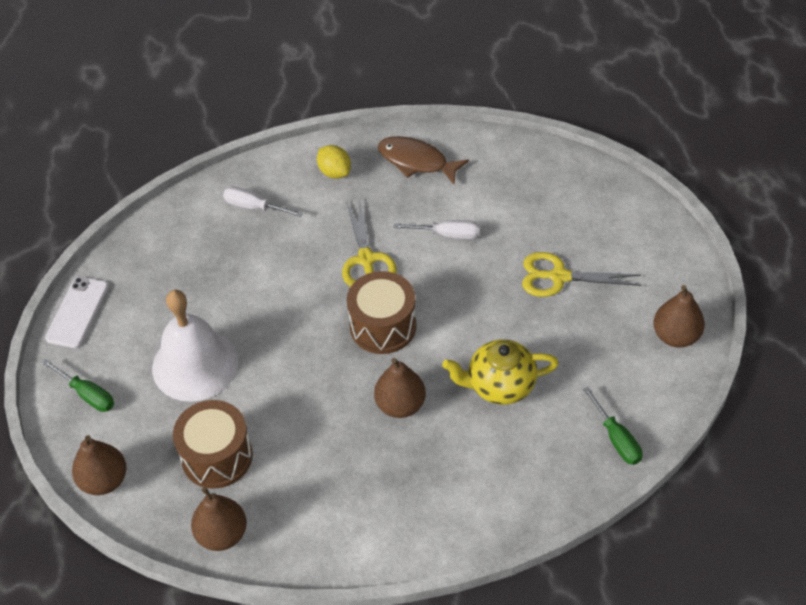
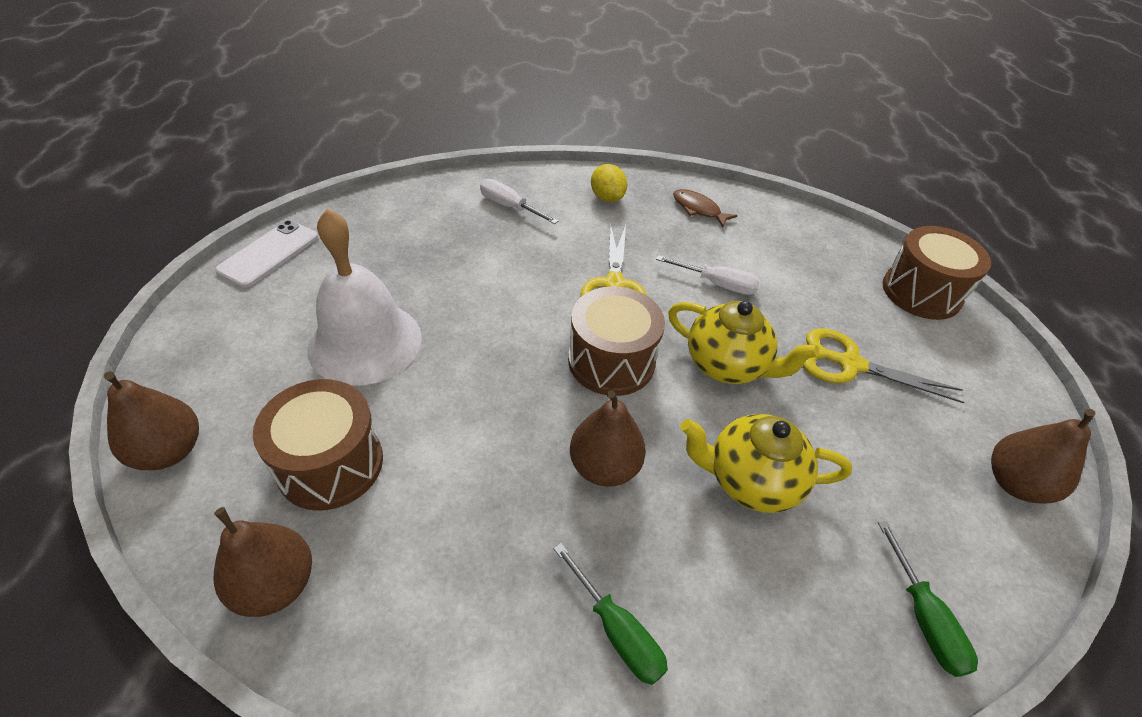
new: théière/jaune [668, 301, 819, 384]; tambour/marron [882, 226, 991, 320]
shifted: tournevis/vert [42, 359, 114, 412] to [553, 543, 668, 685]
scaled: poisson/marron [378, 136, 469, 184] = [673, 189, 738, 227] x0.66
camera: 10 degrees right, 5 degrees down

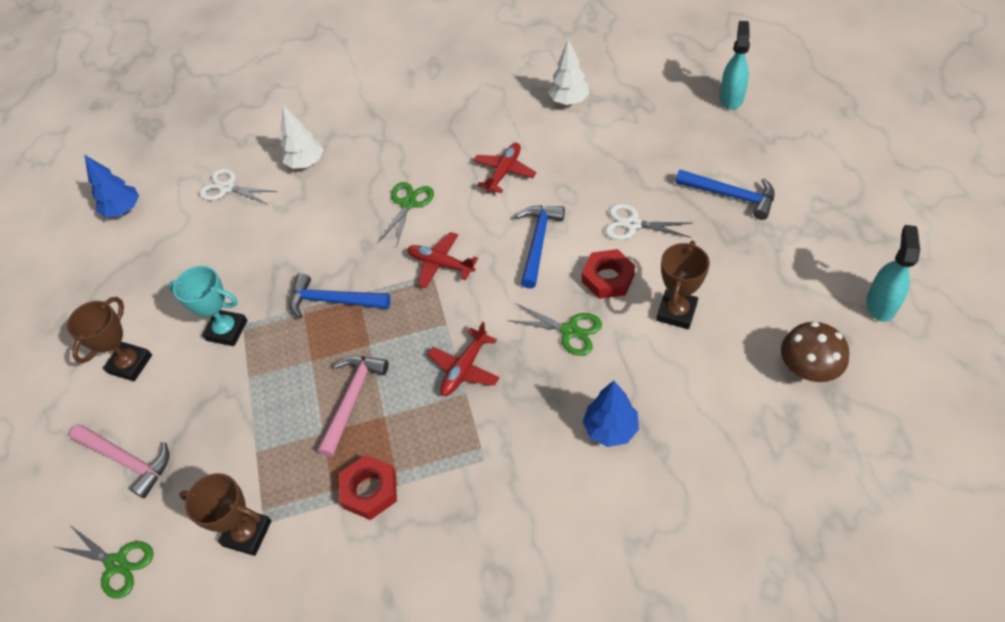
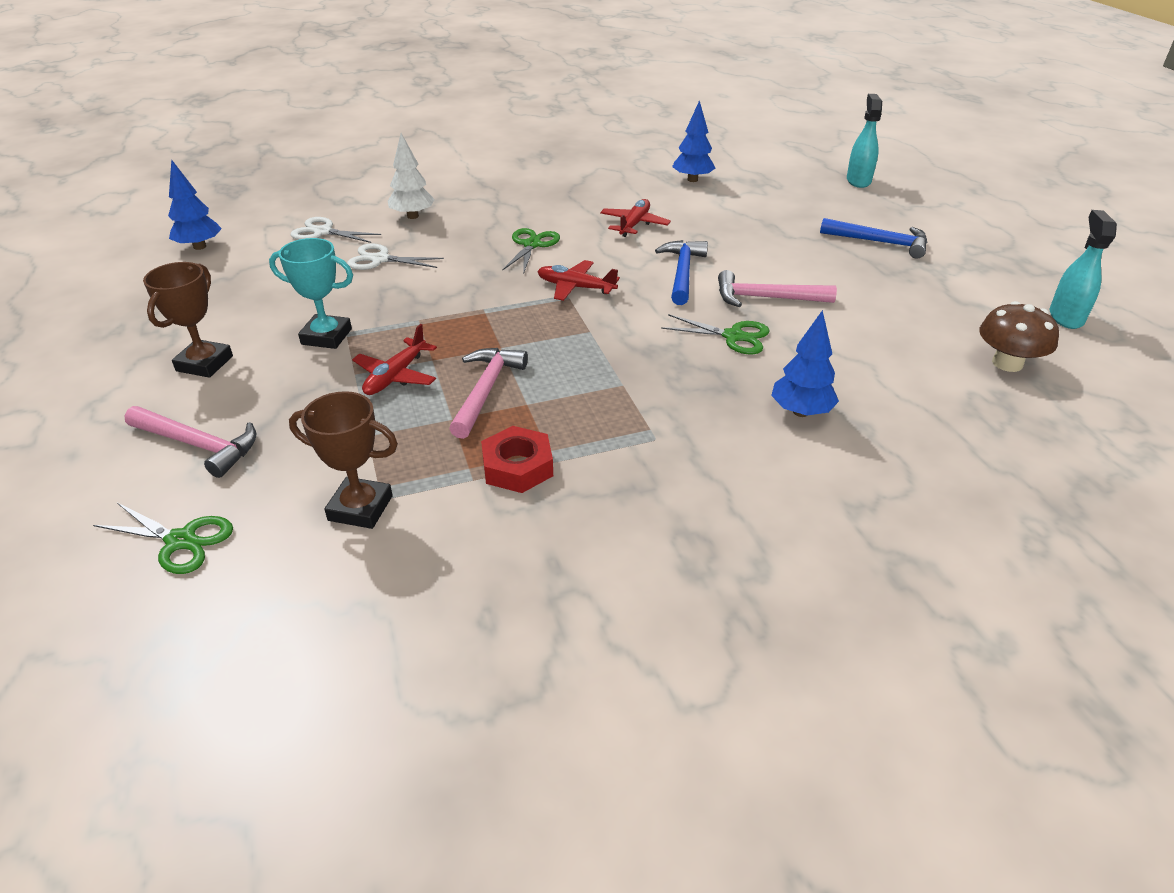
gone: marteau/bleu [289, 273, 390, 319]; trophée/marron [656, 241, 710, 329]
shifted: avion/rouge [428, 322, 500, 396] to [352, 324, 437, 395]; ciseaux/blanc [605, 204, 691, 240] to [347, 243, 444, 270]
swapped: écrou/rouge [582, 249, 635, 299] to marteau/rose [718, 270, 837, 307]
repainted: arbre/blanc [548, 39, 590, 105] to arbre/bleu [672, 100, 716, 182]
camera: 10 degrees left, 15 degrees down

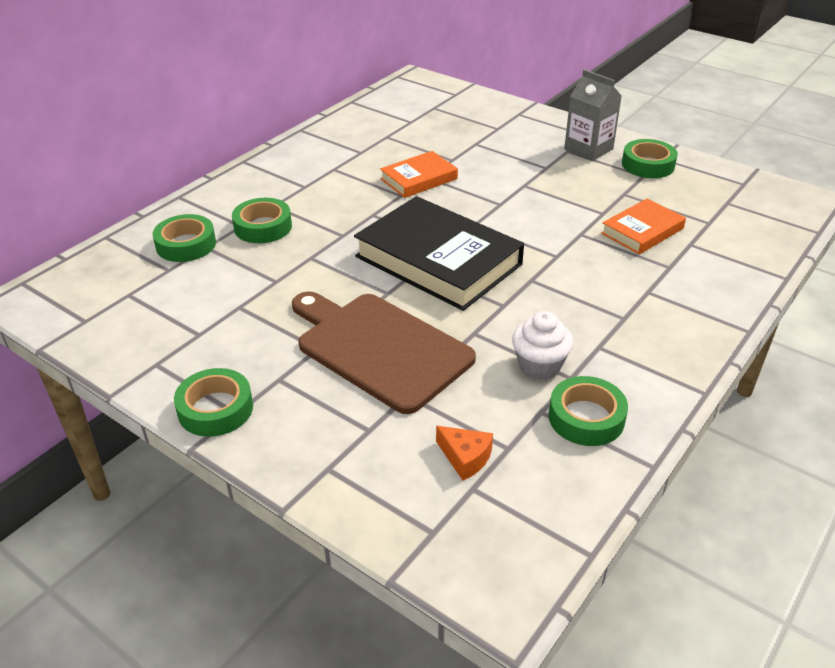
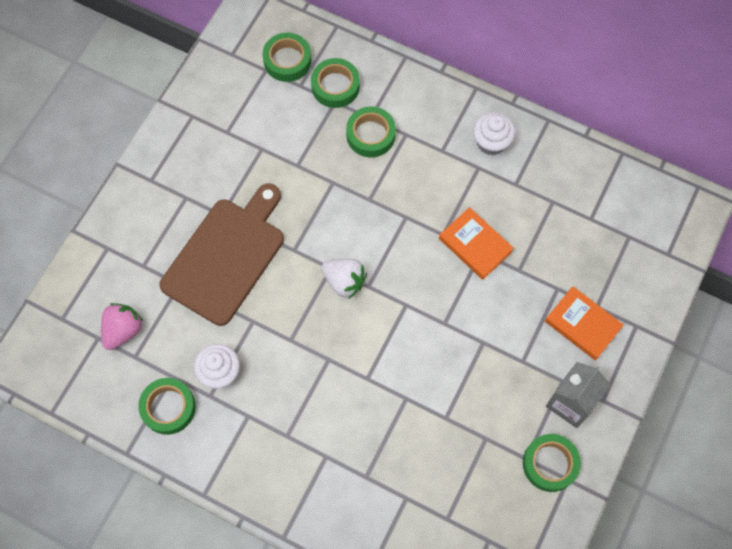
new: muffin/blanc [473, 112, 515, 155]
shifted: ruban adhésif/vert [174, 368, 253, 437] to [263, 33, 311, 82]; livre/orange [601, 198, 686, 254] to [545, 286, 624, 360]
swapped: livre/noir [354, 196, 524, 311] to fraise/blanc [322, 258, 367, 299]; fromage/orange [436, 426, 493, 481] to fraise/rose [101, 303, 144, 350]
camera: 80 degrees right, 30 degrees up

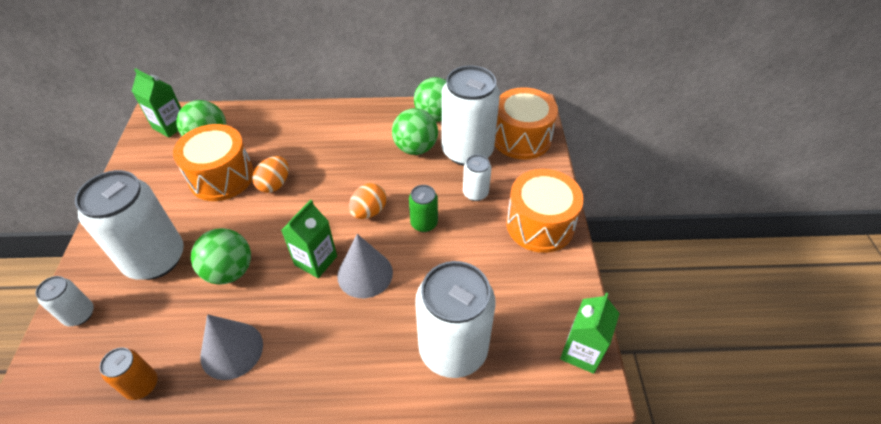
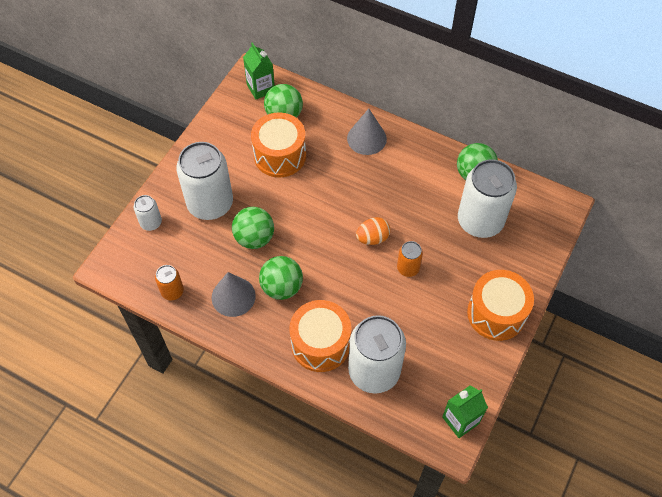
gone: œuf/orange [252, 156, 289, 193]; brique de lait/vert [281, 200, 337, 278]; canette/blanc [463, 155, 491, 201]
shifted: cône/gris [337, 234, 393, 298] to [347, 108, 387, 155]; balle/vert [392, 108, 438, 155] to [259, 256, 303, 300]; tambour/orange [495, 87, 558, 160] to [289, 300, 351, 372]
repainted: canette/vert [409, 185, 438, 232] to canette/orange [397, 241, 423, 277]
camera: 30 degrees right, 10 degrees up

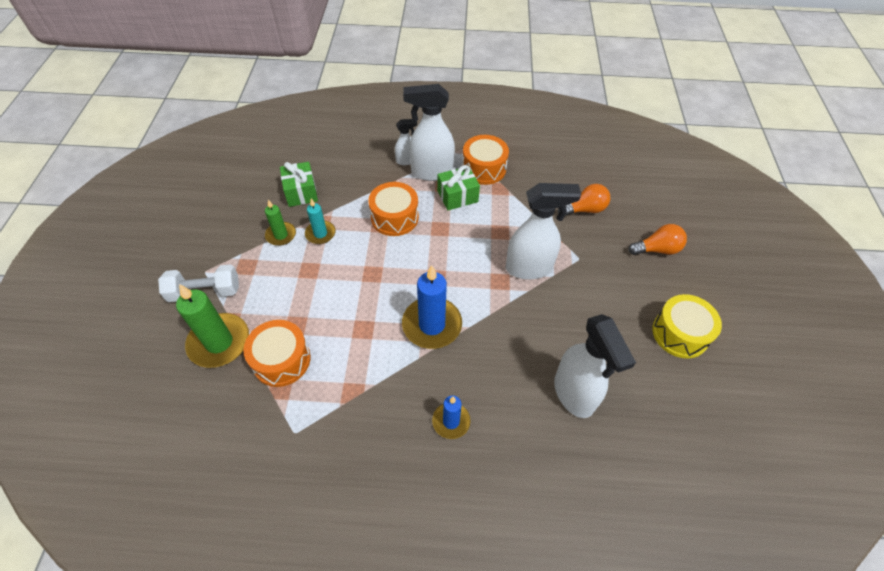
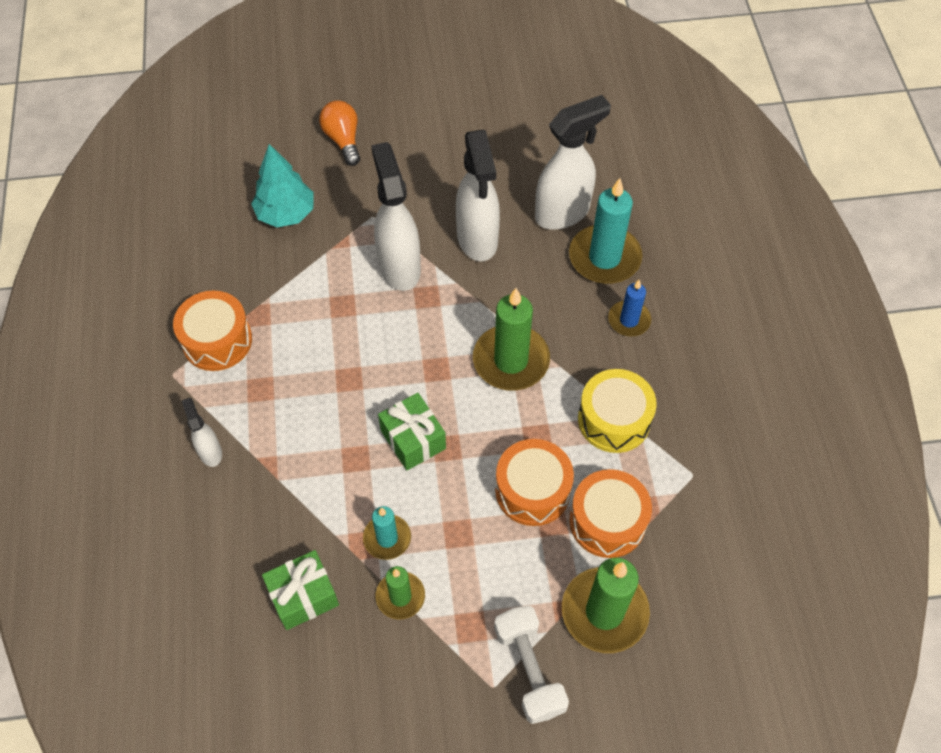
new: bougie/turquoise [569, 178, 642, 284]
shifted: tambour/orange [368, 182, 419, 236] to [495, 439, 574, 526]; vaporisateur/blanc [403, 84, 455, 181] to [456, 130, 500, 261]; cadeau/vert [437, 165, 480, 210] to [378, 393, 446, 470]; tambour/jaune [652, 294, 722, 358] to [578, 369, 657, 453]
swapped: ampoule/orange [558, 184, 610, 216] to arbre/turquoise [251, 144, 314, 227]
repainted: bougie/bleu [402, 265, 462, 349] to bougie/vert [473, 288, 550, 391]
camera: 100 degrees left, 5 degrees up

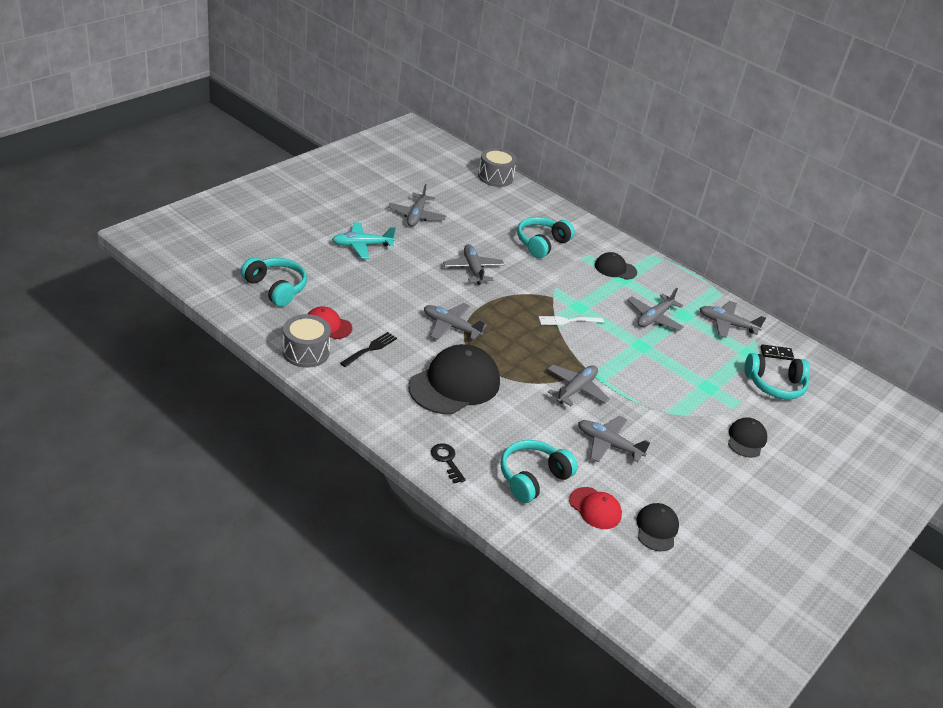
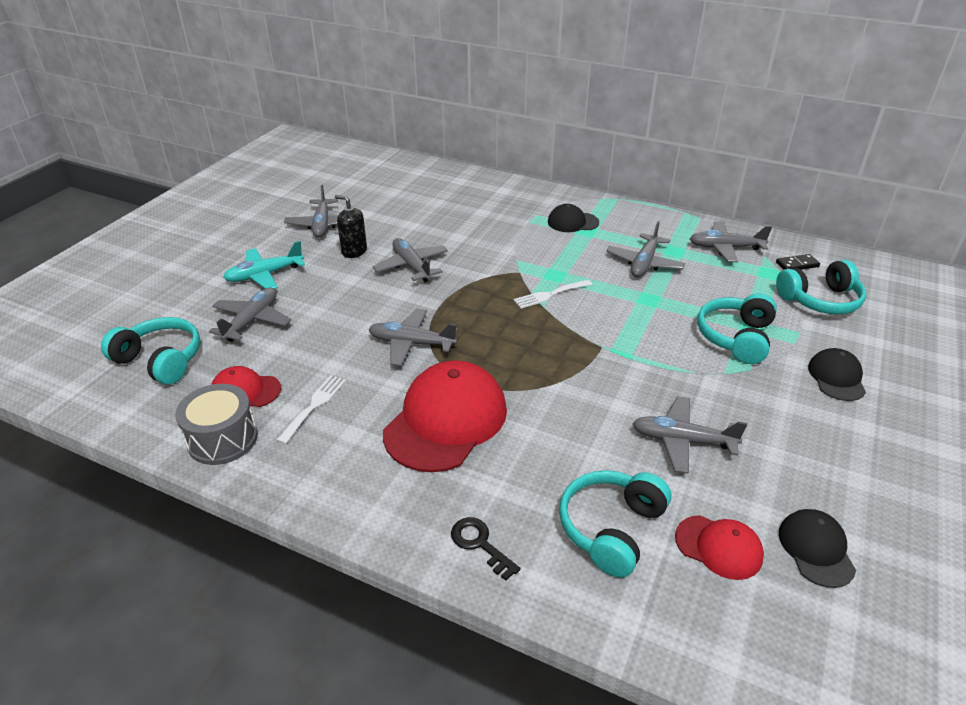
gone: tambour/gris [478, 148, 517, 187]
new: distributeur de savon/noir [335, 195, 367, 258]
shifted: casque audio/turquoise [517, 217, 575, 258] to [697, 293, 777, 364]; avion/gris [547, 364, 610, 406] to [209, 288, 291, 342]
repainted: fourchette/noir [340, 332, 397, 367] to fourchette/blanc [276, 375, 346, 444]; casquette/noir [408, 344, 500, 414] to casquette/rouge [383, 360, 507, 472]
camera: 10 degrees left, 0 degrees up

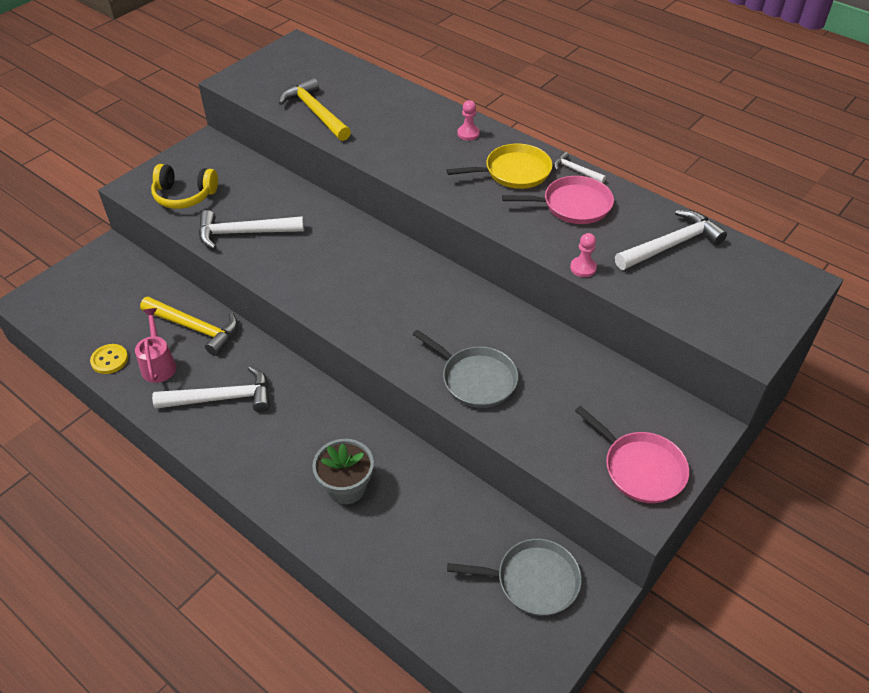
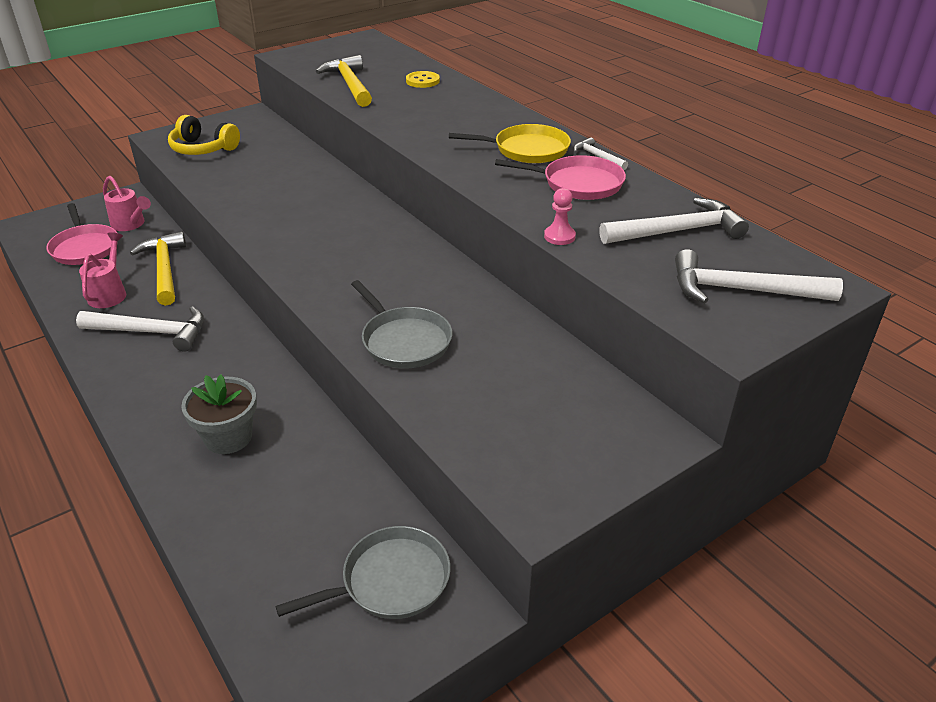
gone: pion/rose [457, 100, 480, 141]
new: arrosoir/rose [103, 176, 151, 231]
shifted: bouton/jaune [90, 344, 128, 374] to [406, 71, 440, 88]; marteau/blanc [199, 210, 304, 249] to [675, 249, 843, 303]; poêle/rose [575, 406, 689, 503] to [46, 203, 118, 265]
rotated: marteau/jaune [140, 297, 238, 356] = [130, 231, 186, 306] 150 degrees counterclockwise; poêle/gris [447, 539, 582, 616] = [275, 526, 450, 619] 45 degrees counterclockwise
camera: 15 degrees right, 10 degrees down

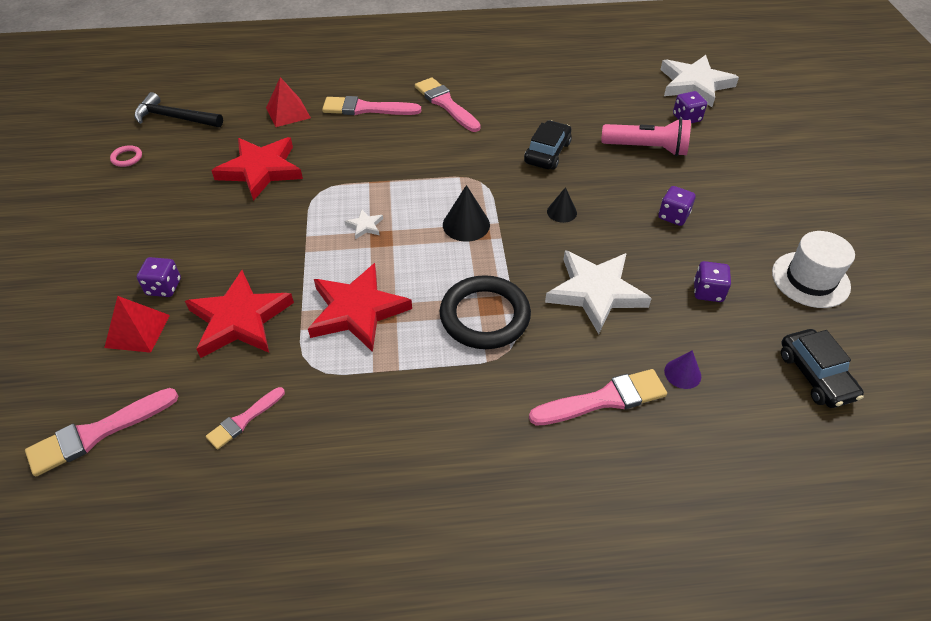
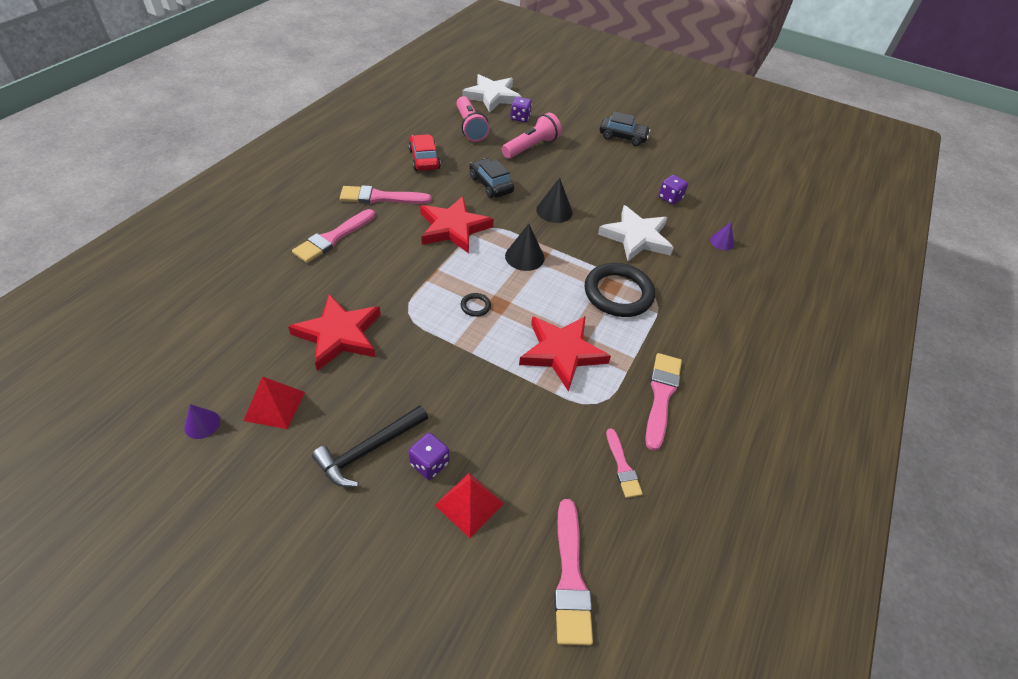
gone: dé/violet [658, 186, 696, 226]; chapeau/blanc [772, 231, 855, 308]
new: voiture/rouge [409, 134, 441, 171]; lampe de poche/rose [456, 96, 490, 142]
shifted: marteau/noir [134, 92, 223, 127] to [312, 405, 428, 487]; étoile/rouge [185, 270, 294, 358] to [420, 196, 494, 253]; pyramide/rouge [266, 77, 311, 127] to [243, 376, 305, 429]; pinceau/rose [529, 369, 667, 425] to [645, 353, 682, 451]; voiture/noir [781, 329, 864, 408] to [599, 111, 650, 146]
swapped: anneau/rose [110, 145, 142, 167] to cône/violet [184, 404, 220, 439]; étoile/blanc [344, 209, 383, 239] to anneau/noir [461, 293, 491, 317]
scaled: cône/noir [547, 187, 577, 223] = [536, 178, 573, 223] x1.56
camera: 60 degrees left, 0 degrees up

